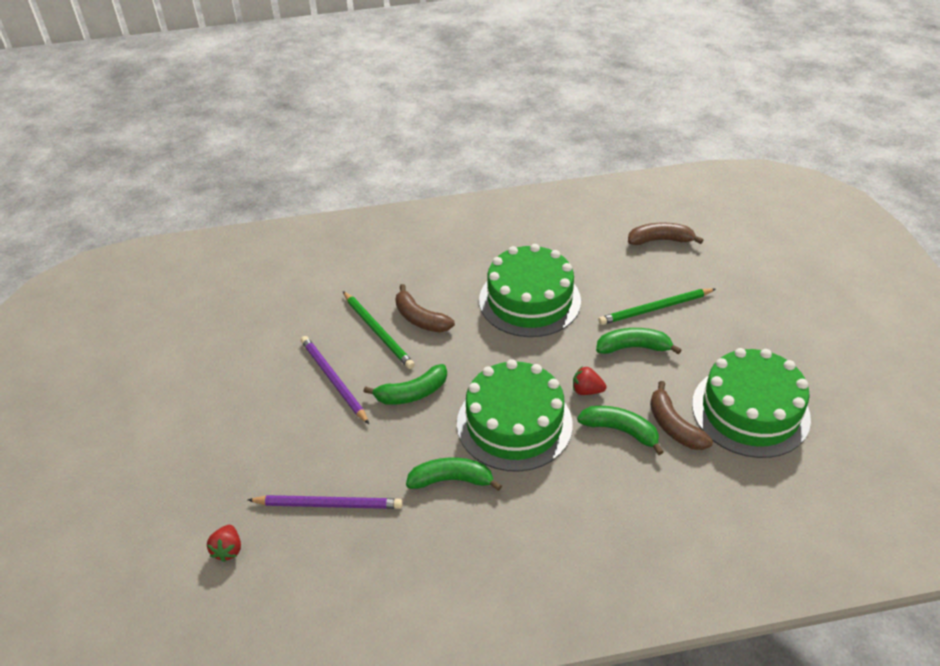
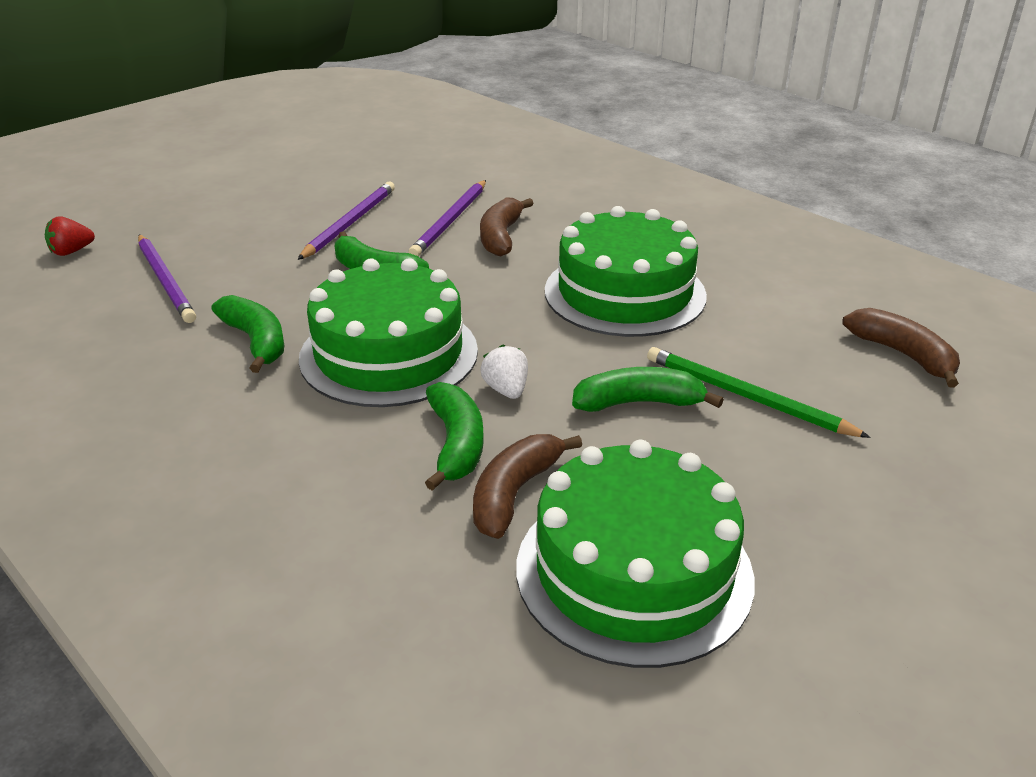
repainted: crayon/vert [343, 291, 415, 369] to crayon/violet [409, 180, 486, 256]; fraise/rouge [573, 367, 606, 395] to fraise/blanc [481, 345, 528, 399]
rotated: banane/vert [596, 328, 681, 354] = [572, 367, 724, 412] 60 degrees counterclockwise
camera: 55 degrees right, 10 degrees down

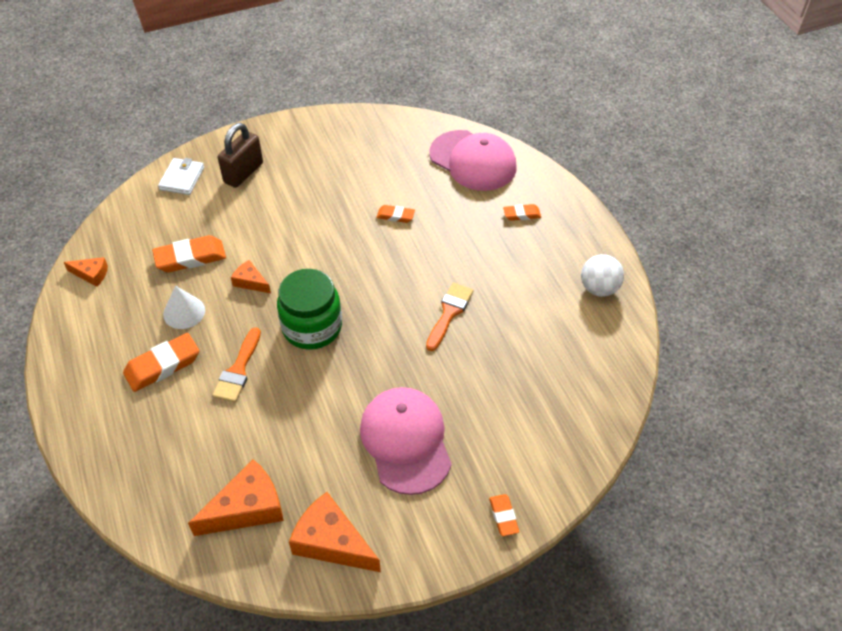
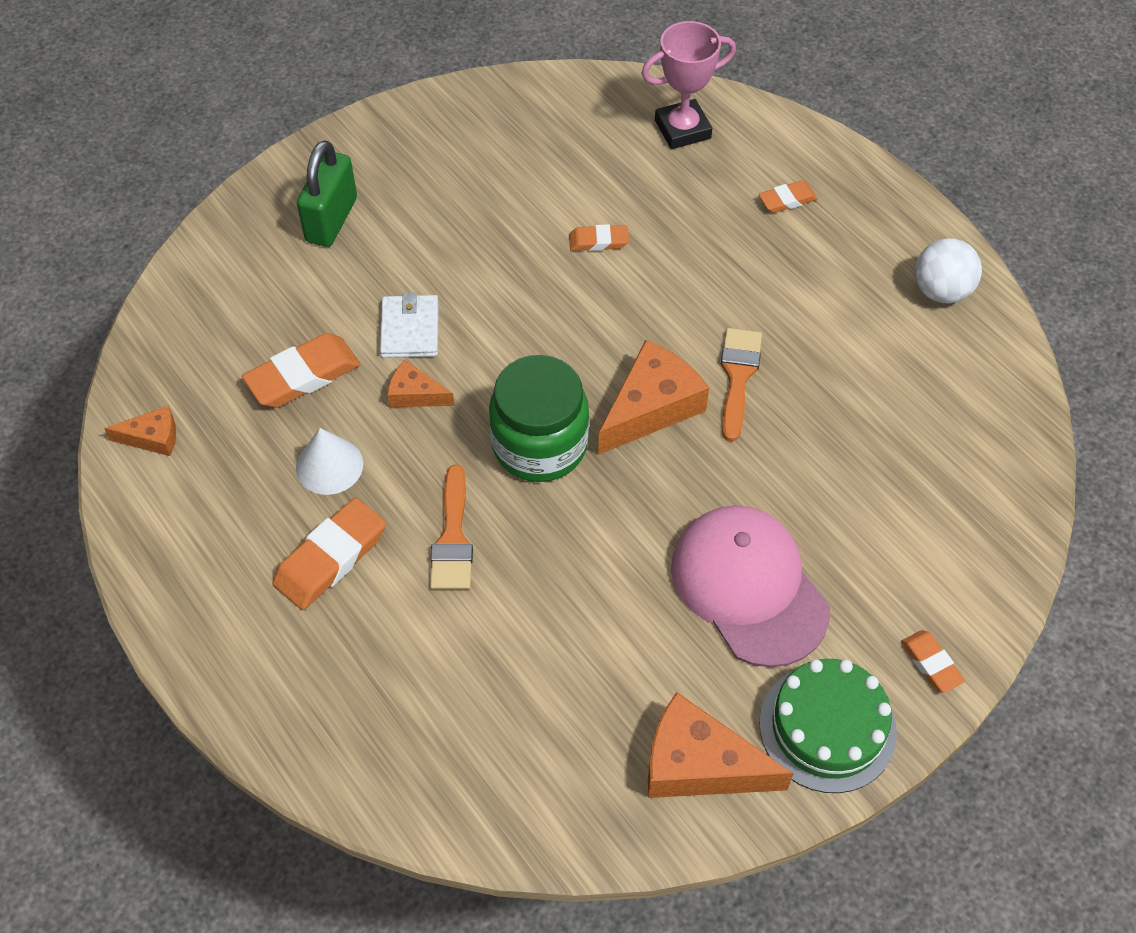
new: gâteau/vert [759, 659, 897, 793]
shifted: portefeuille/blanc [158, 158, 204, 195] to [380, 292, 439, 358]; fromage/orange [188, 459, 284, 536] to [598, 340, 709, 455]
swapped: casquette/rose [429, 130, 517, 191] to trophée/rose [641, 21, 736, 149]
repainted: cadenas/marron [218, 123, 263, 188] to cadenas/vert [297, 140, 357, 247]
camera: 15 degrees left, 5 degrees up

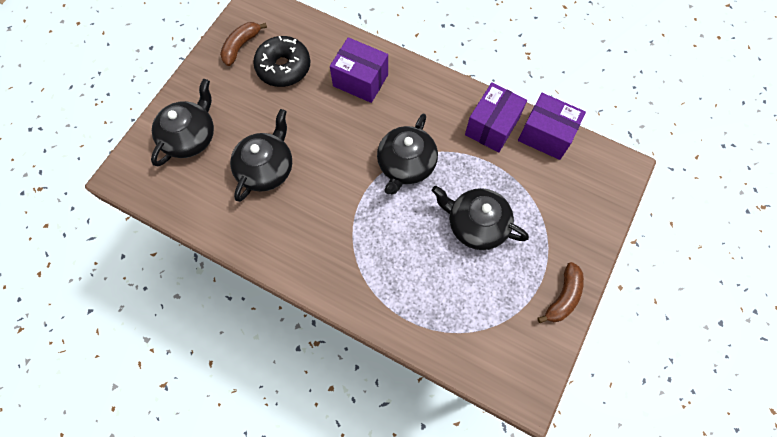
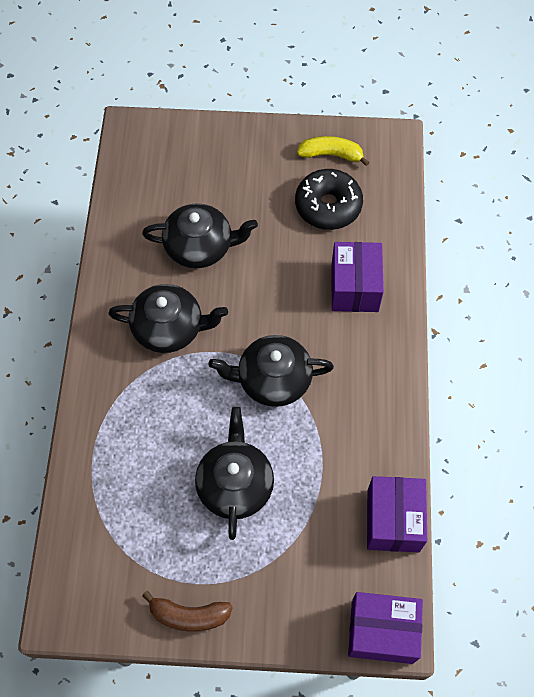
shifted: théière/noir [151, 79, 214, 167] to [108, 284, 228, 353]; boîte/violet [465, 82, 527, 152] to [348, 592, 423, 664]
repainted: banane/marron [220, 22, 267, 66] to banane/jaune [297, 136, 369, 166]
camera: 65 degrees right, 5 degrees down

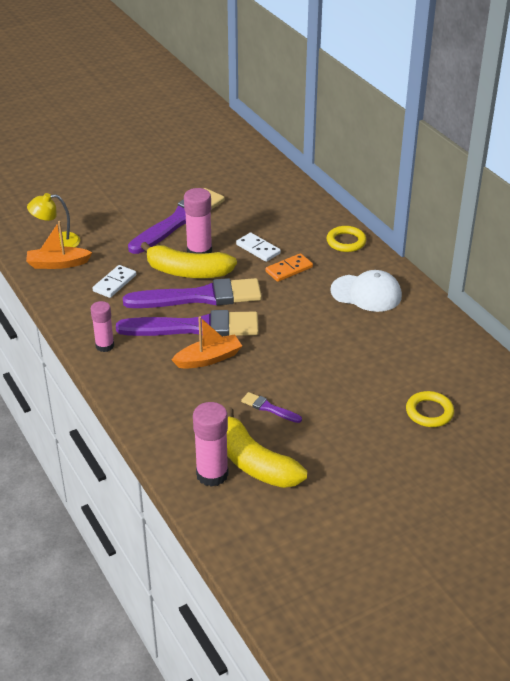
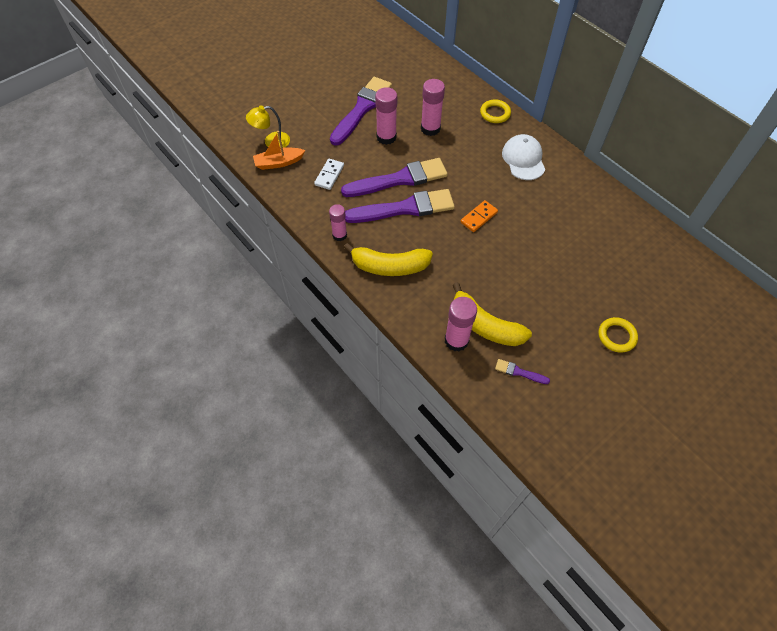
gone: bateau/orange [172, 316, 242, 369]
shifted: banane/jaune [140, 242, 237, 278] to [344, 243, 433, 276]; pinceau/violet [241, 392, 302, 423] to [495, 359, 550, 384]; domino/orange [265, 253, 313, 282] to [460, 200, 498, 232]; anneau/jaune [406, 391, 454, 427] to [599, 317, 638, 353]
swapped: domino/blanc [236, 233, 281, 262] to bâton de colle/rose [421, 79, 445, 136]
rotated: casquette/blanc [330, 270, 402, 312] = [502, 134, 545, 180] 105 degrees counterclockwise
camera: 10 degrees left, 20 degrees up

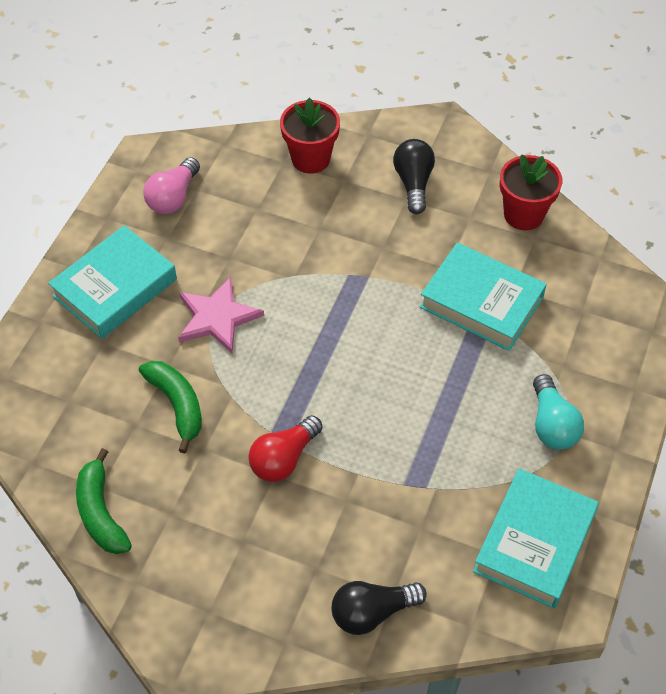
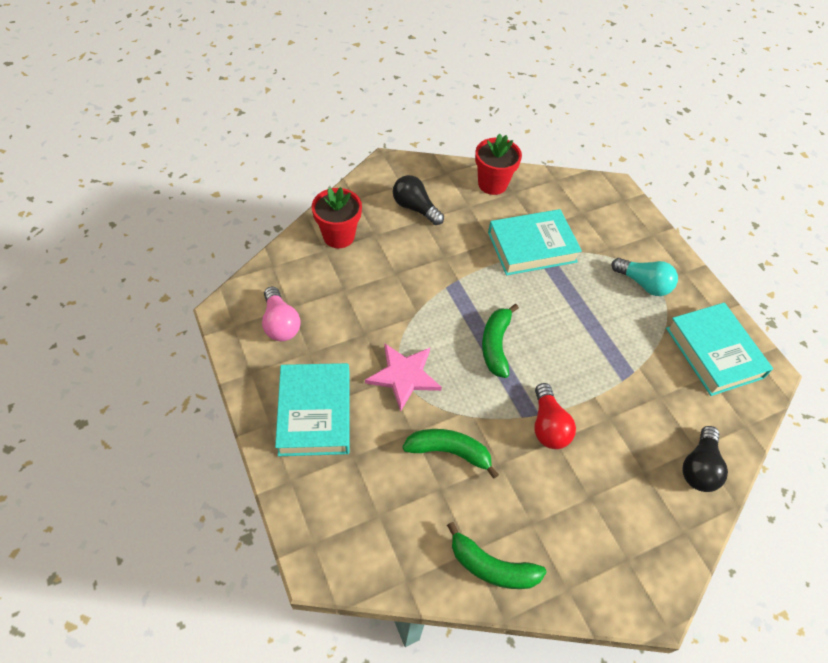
new: banane/vert [482, 304, 519, 378]
camera: 50 degrees left, 0 degrees up

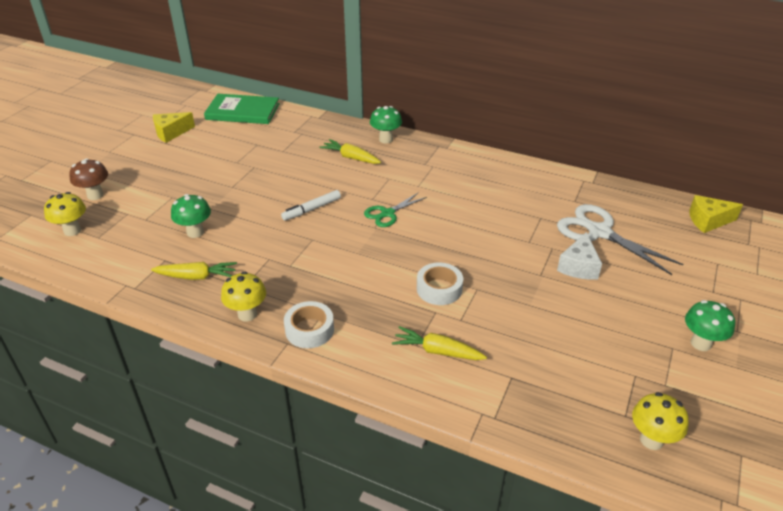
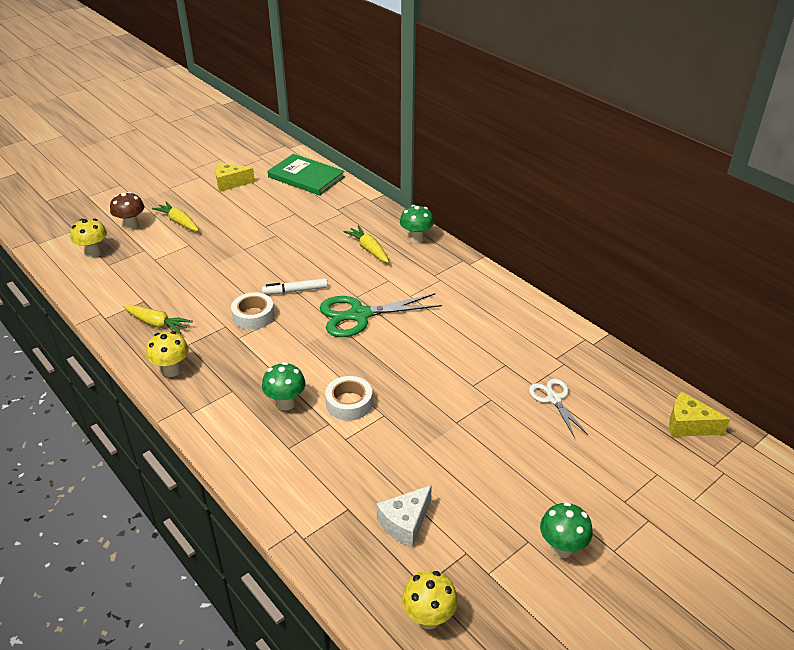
shifted: champignon/vert [171, 194, 211, 238] to [262, 362, 306, 411]; ruban adhésif/blanc [284, 301, 334, 348] to [231, 292, 274, 330]; carotte/jaune [392, 326, 487, 360] to [152, 201, 199, 231]; fromage/blanc [557, 232, 602, 280] to [376, 485, 432, 548]
scaled: ciseaux/vert [364, 192, 427, 227] = [320, 293, 442, 337] x1.71; ciseaux/blanc [557, 204, 683, 275] = [529, 378, 588, 438] x0.59
camera: 25 degrees right, 0 degrees up

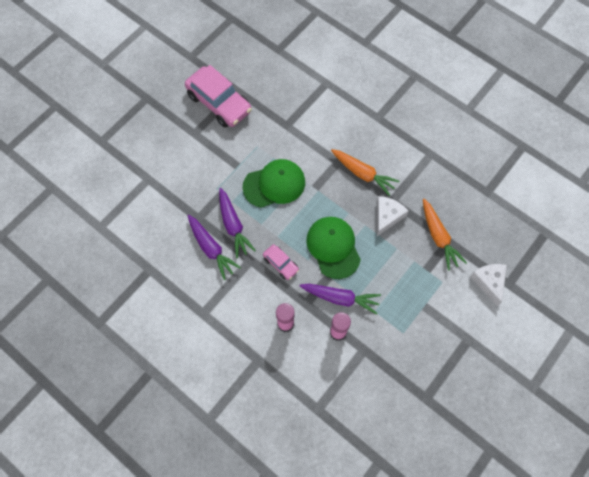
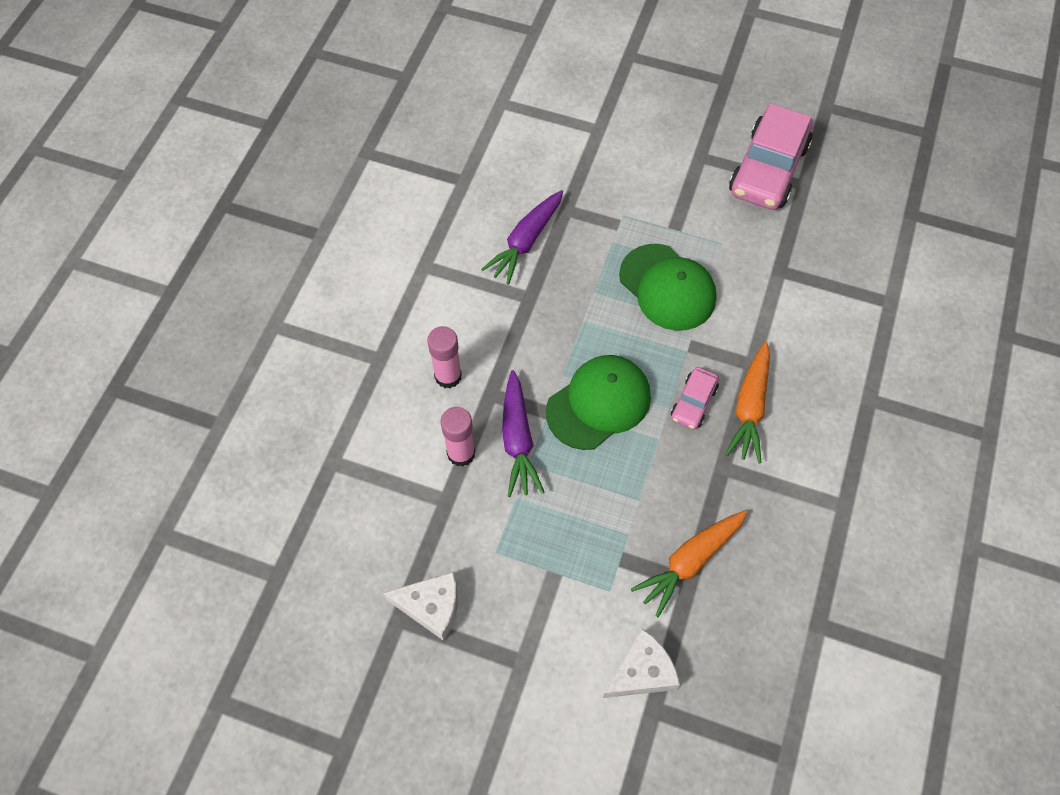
gone: carotte/violet [219, 188, 256, 258]
shifted: voiture/rose [263, 244, 299, 280] to [671, 367, 719, 429]; fromage/blanc [377, 196, 409, 236] to [383, 572, 458, 641]
camera: 70 degrees right, 5 degrees down

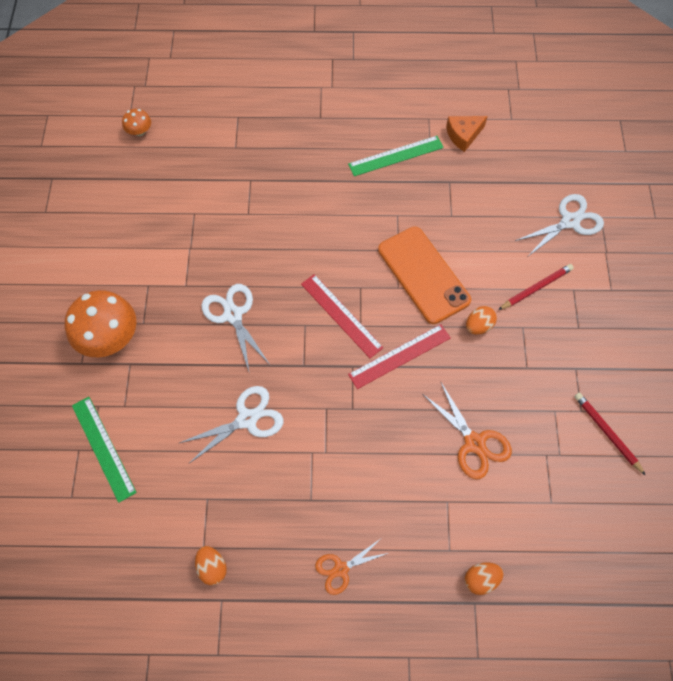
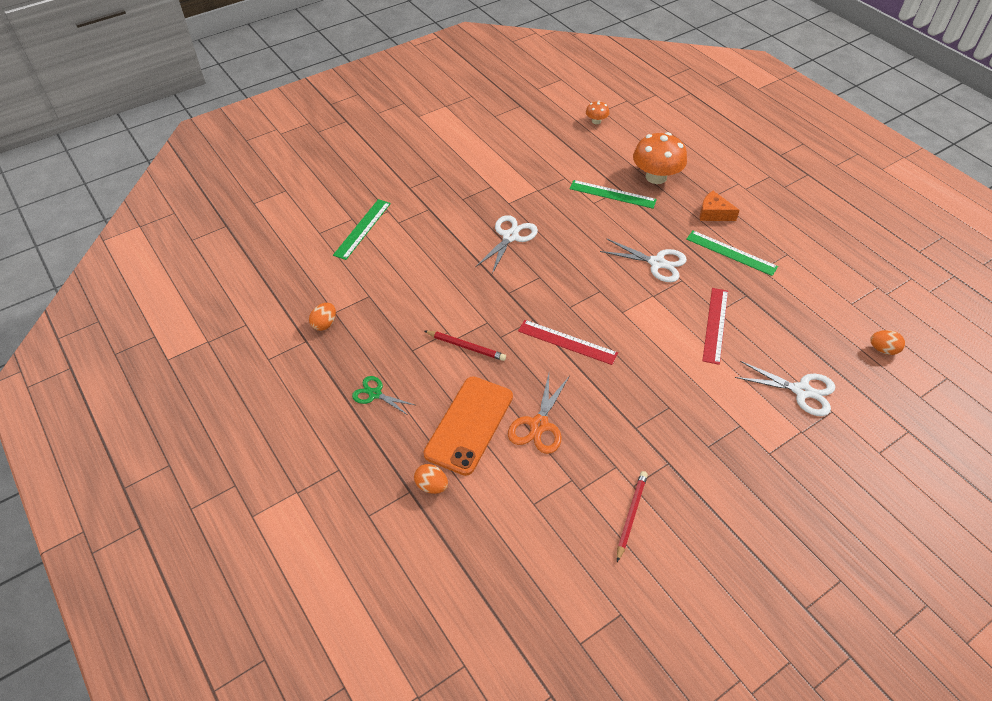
new: règle/vert [570, 180, 657, 209]
shifted: champignon/orange [65, 290, 136, 357] to [633, 132, 687, 184]; ciseaux/blanc [180, 386, 283, 463] to [600, 239, 687, 282]; règle/rouge [301, 274, 383, 358] to [702, 288, 728, 365]; téléphone/orange [378, 227, 471, 324] to [424, 376, 513, 476]; fromage/orange [446, 116, 488, 152] to [700, 191, 740, 221]; œuf/orange [466, 306, 497, 335] to [870, 330, 905, 355]; crayon/rouge [498, 264, 574, 310] to [425, 331, 506, 361]
repainted: ciseaux/orange [315, 539, 388, 595] to ciseaux/vert [352, 376, 415, 415]
camera: 55 degrees right, 15 degrees down

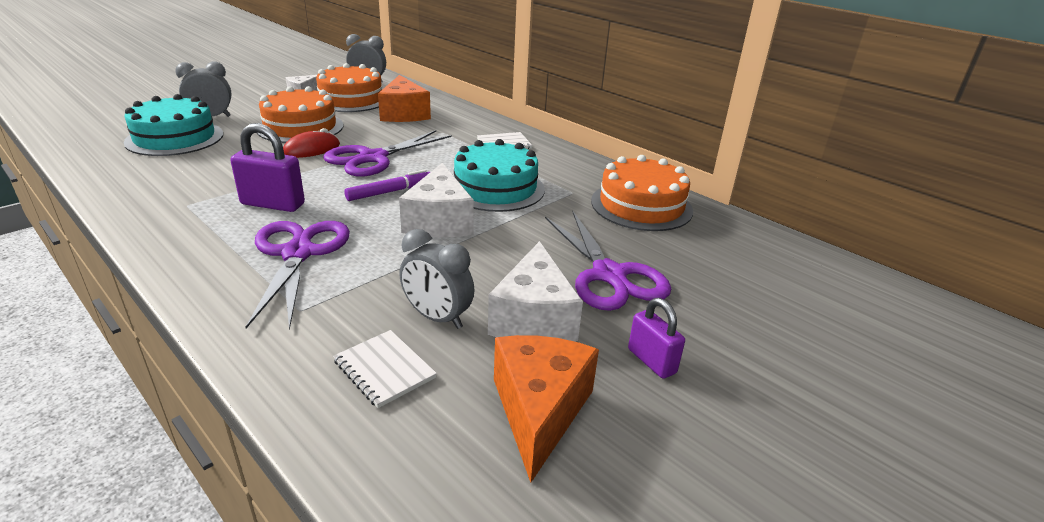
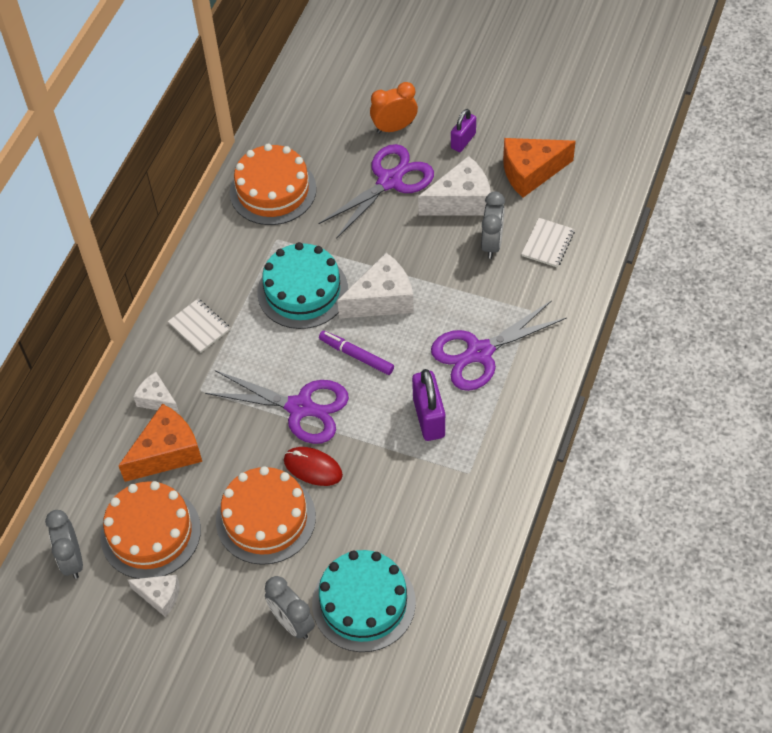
new: fromage/blanc [133, 372, 180, 414]; réveil/orange [370, 82, 418, 134]
camera: 110 degrees left, 25 degrees up

